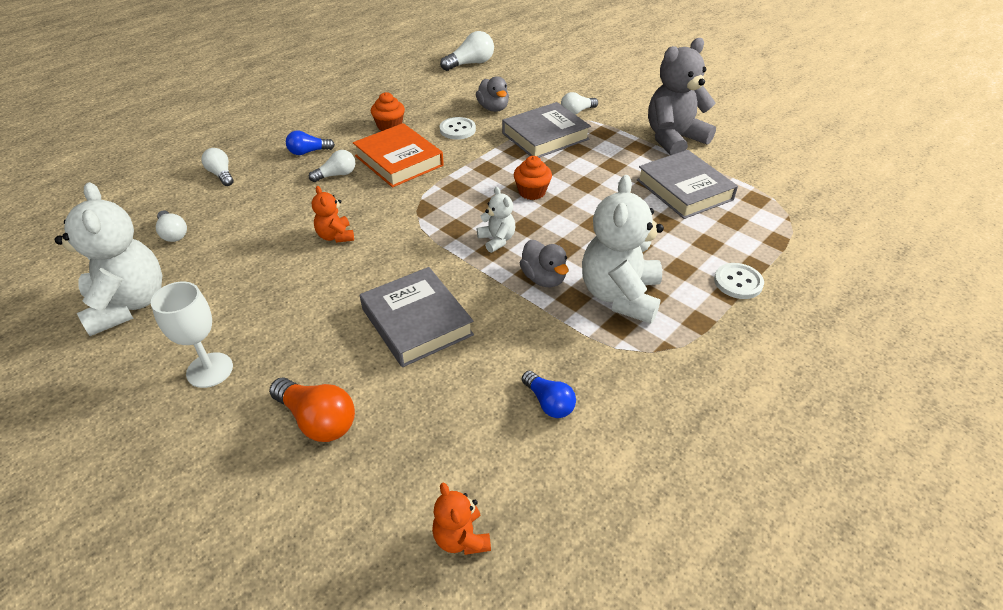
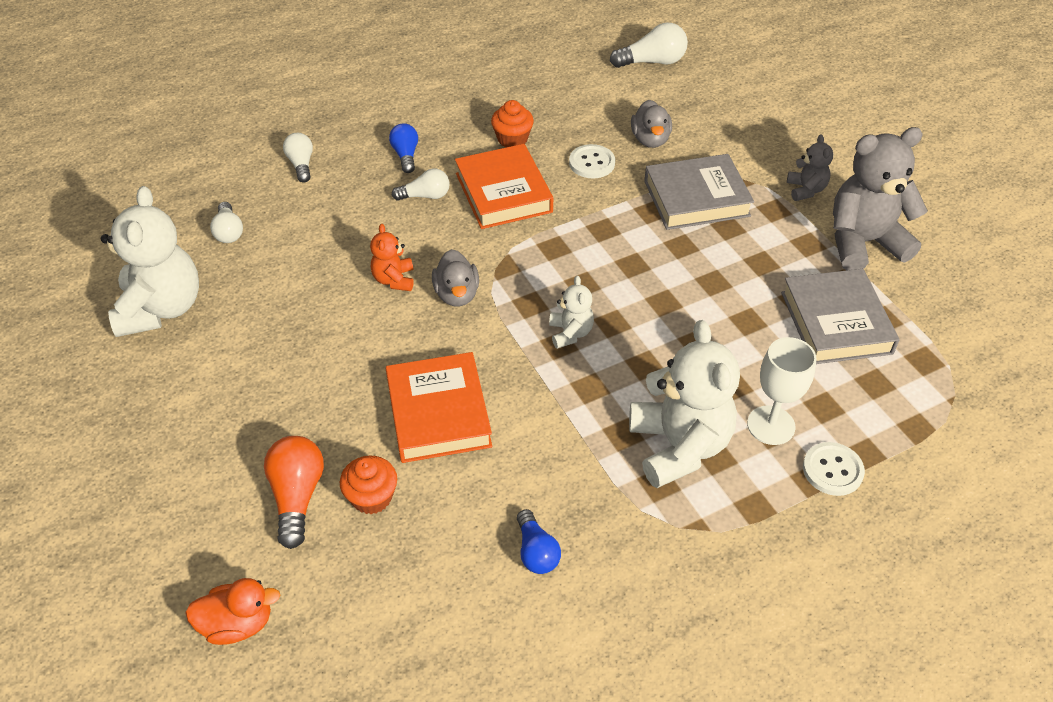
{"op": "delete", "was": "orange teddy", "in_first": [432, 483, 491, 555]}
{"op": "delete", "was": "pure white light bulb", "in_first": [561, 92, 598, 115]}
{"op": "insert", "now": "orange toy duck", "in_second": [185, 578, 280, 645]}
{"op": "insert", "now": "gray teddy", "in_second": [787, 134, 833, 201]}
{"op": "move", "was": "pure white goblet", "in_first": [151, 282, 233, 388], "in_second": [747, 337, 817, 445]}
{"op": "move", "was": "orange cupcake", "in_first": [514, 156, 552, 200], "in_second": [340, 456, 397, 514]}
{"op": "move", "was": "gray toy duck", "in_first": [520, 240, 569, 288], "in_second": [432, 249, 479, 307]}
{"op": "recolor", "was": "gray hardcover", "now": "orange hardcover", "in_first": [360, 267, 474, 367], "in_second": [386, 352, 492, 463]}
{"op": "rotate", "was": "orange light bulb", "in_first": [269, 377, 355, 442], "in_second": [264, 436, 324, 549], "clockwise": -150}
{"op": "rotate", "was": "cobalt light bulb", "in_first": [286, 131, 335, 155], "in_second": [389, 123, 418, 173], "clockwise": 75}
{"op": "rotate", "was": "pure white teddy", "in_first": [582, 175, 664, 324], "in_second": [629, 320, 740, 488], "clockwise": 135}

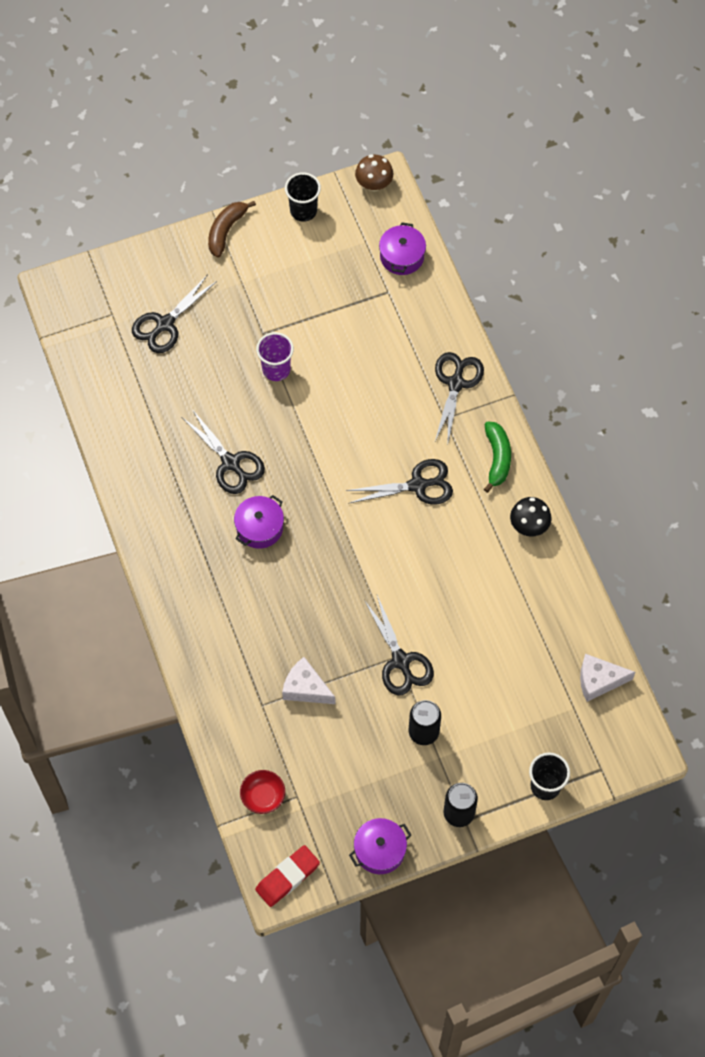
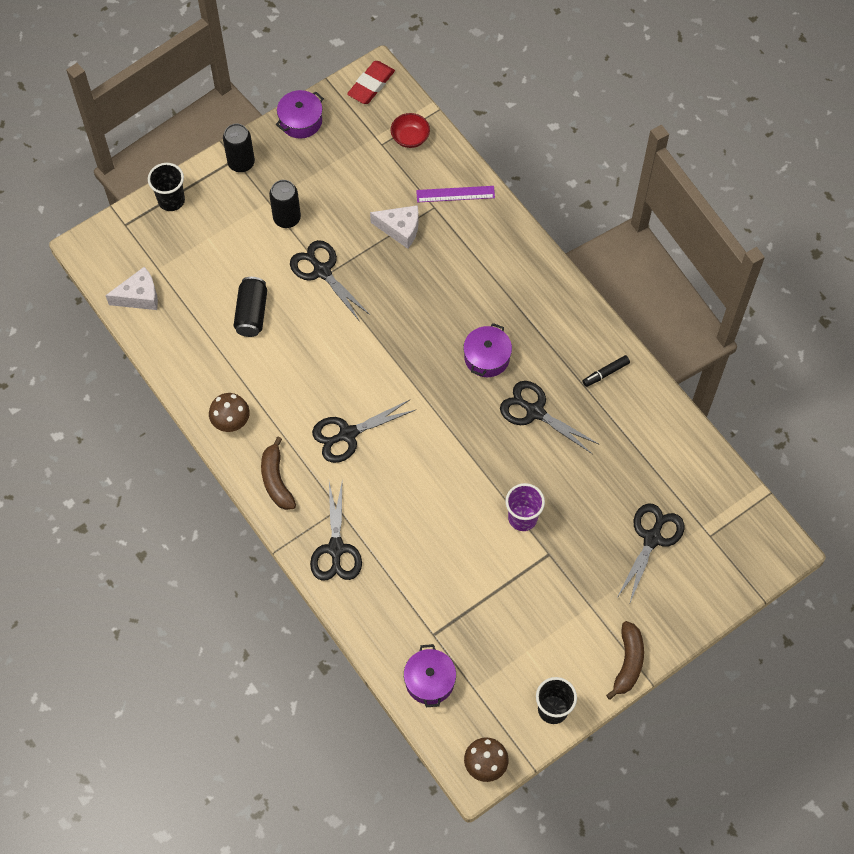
{"op": "insert", "now": "jet-black can", "in_second": [233, 277, 267, 337]}
{"op": "insert", "now": "violet ruler", "in_second": [416, 186, 495, 202]}
{"op": "insert", "now": "jet-black marker", "in_second": [582, 355, 630, 387]}
{"op": "recolor", "was": "emerald banana", "now": "dark brown banana", "in_first": [484, 421, 511, 493], "in_second": [261, 437, 296, 510]}
{"op": "recolor", "was": "jet-black toadstool", "now": "dark brown toadstool", "in_first": [510, 497, 551, 536], "in_second": [209, 393, 250, 432]}

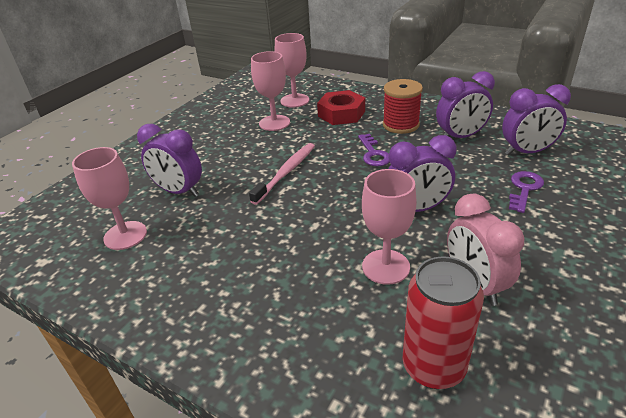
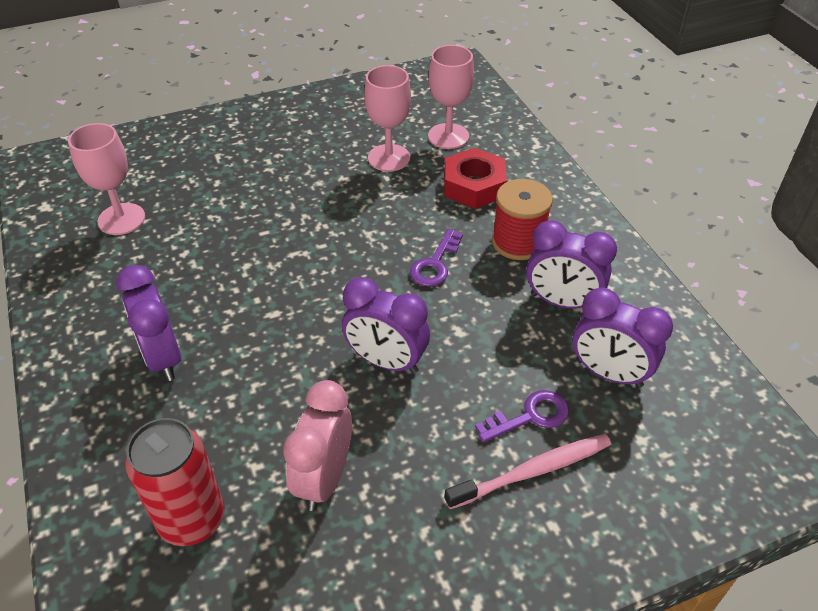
{"op": "delete", "was": "pink goblet", "in_first": [362, 169, 417, 285]}
{"op": "move", "was": "violet alarm clock", "in_first": [137, 124, 202, 197], "in_second": [116, 265, 181, 381]}
{"op": "move", "was": "pink tooth brush", "in_first": [249, 143, 315, 205], "in_second": [444, 434, 611, 509]}

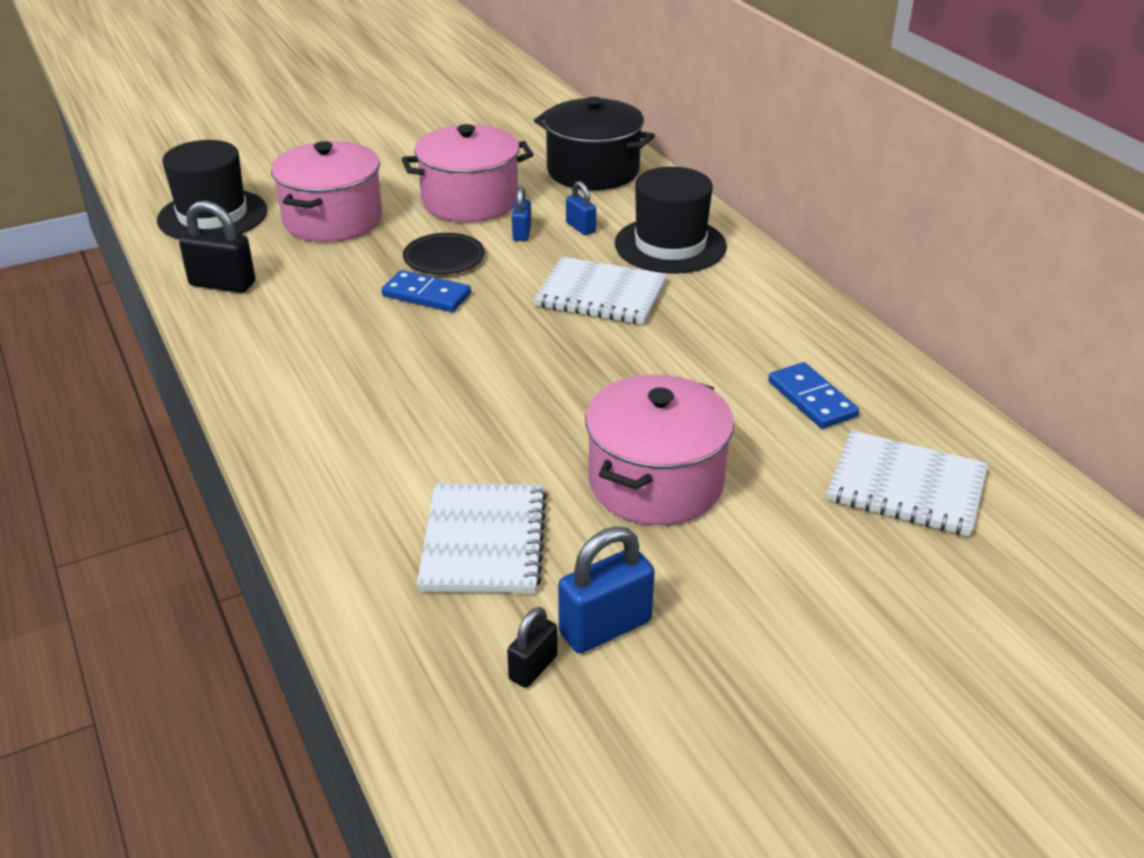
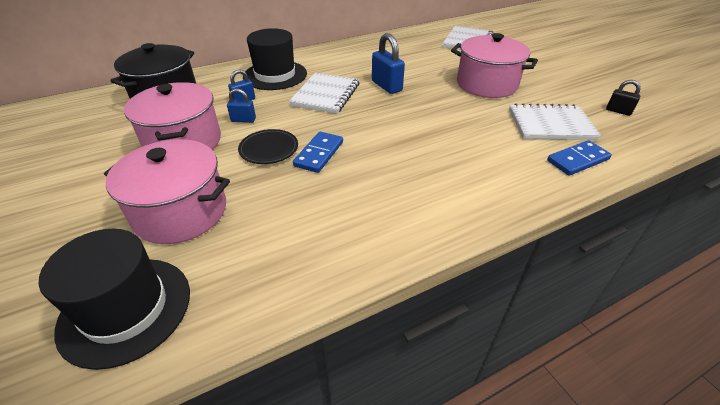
{"op": "delete", "was": "jet-black padlock", "in_first": [179, 201, 255, 293]}
{"op": "move", "was": "cobalt padlock", "in_first": [558, 526, 655, 653], "in_second": [372, 33, 405, 94]}
{"op": "move", "was": "cobalt domino", "in_first": [768, 362, 859, 429], "in_second": [547, 140, 612, 176]}

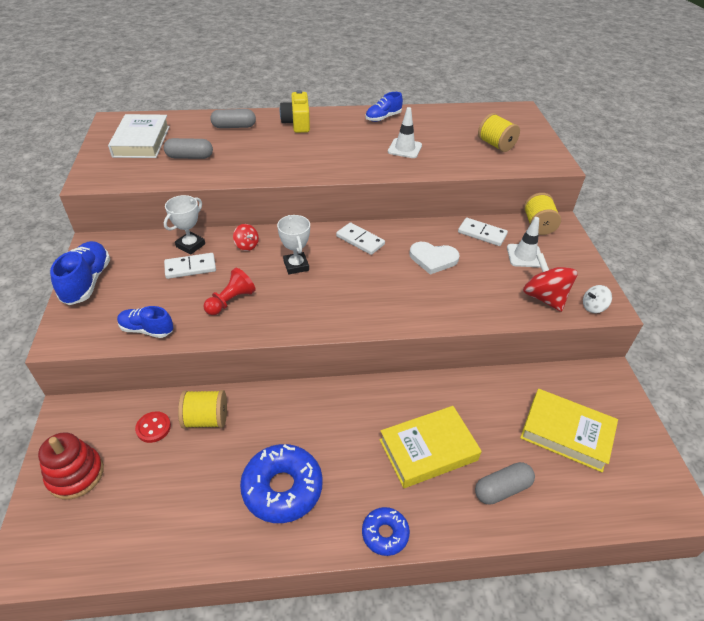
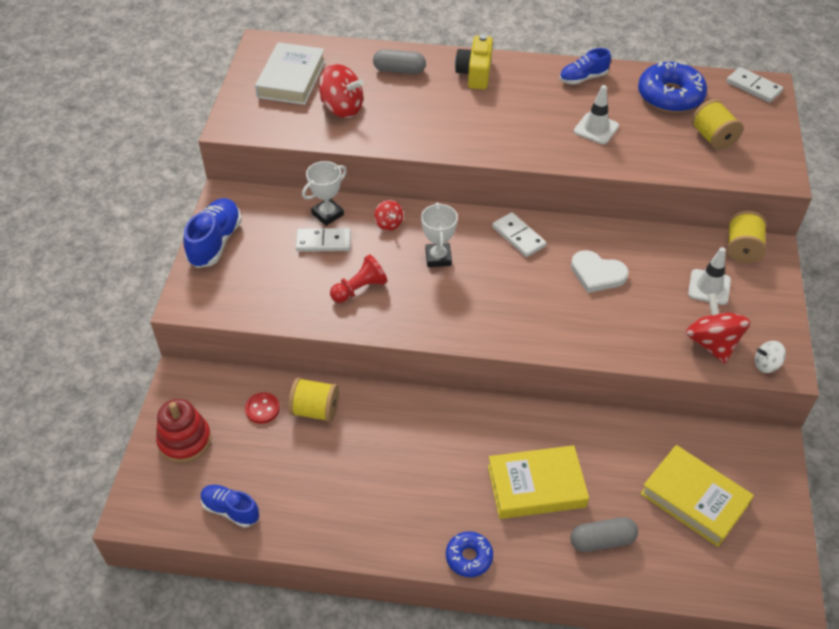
{"op": "move", "was": "cobalt shoe", "in_first": [117, 306, 173, 338], "in_second": [201, 485, 259, 528]}
{"op": "move", "was": "cobalt doughnut", "in_first": [240, 444, 323, 523], "in_second": [638, 61, 707, 113]}
{"op": "move", "was": "pure white domino", "in_first": [458, 218, 508, 246], "in_second": [726, 67, 783, 103]}
{"op": "replace", "was": "gray capsule", "now": "crimson spinning top", "in_first": [164, 138, 213, 159], "in_second": [319, 64, 364, 118]}

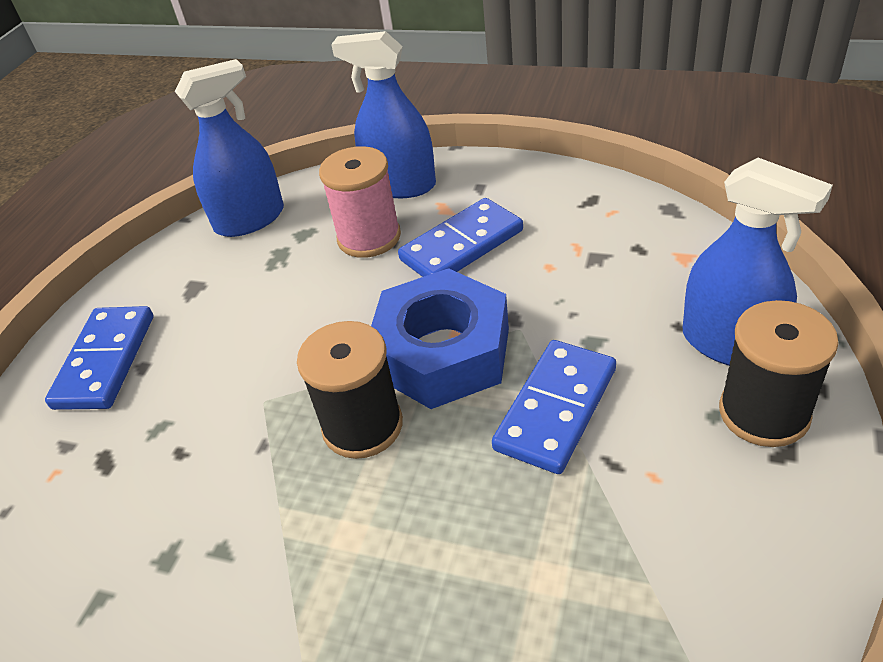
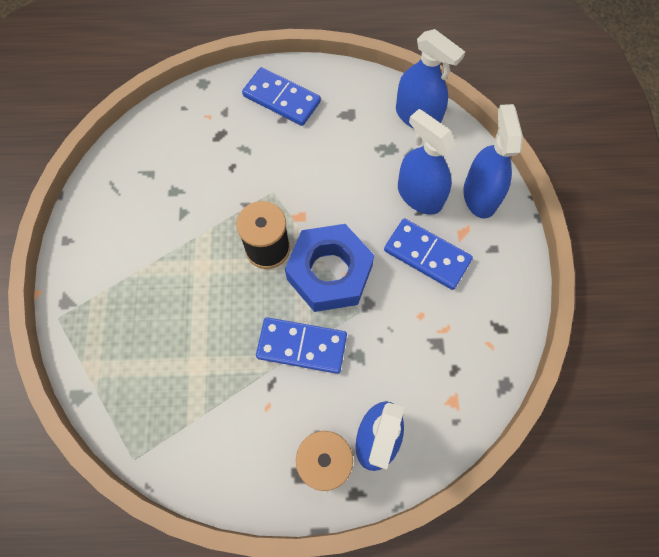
{"op": "replace", "was": "pink reel of thread", "now": "cobalt spray cleaner", "in_first": [319, 146, 401, 258], "in_second": [398, 109, 457, 215]}
{"op": "rotate", "was": "cobalt domino", "in_first": [45, 306, 153, 410], "in_second": [242, 67, 321, 126], "clockwise": 45}

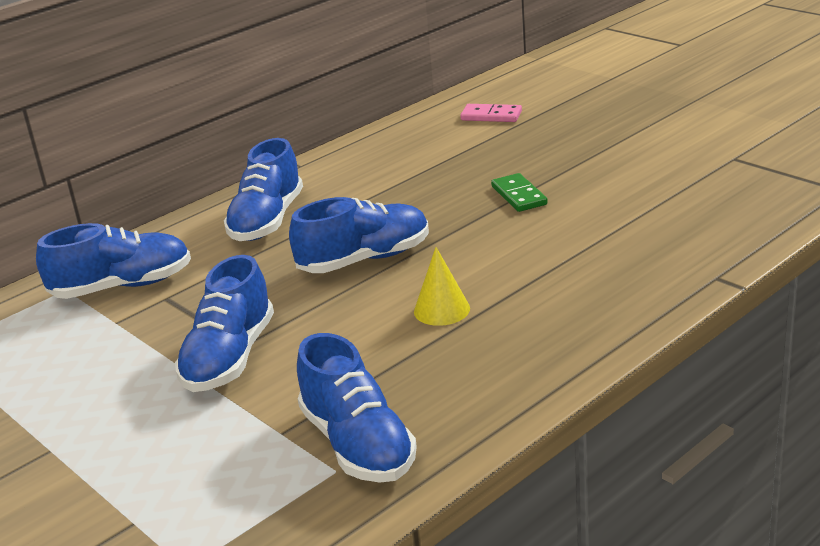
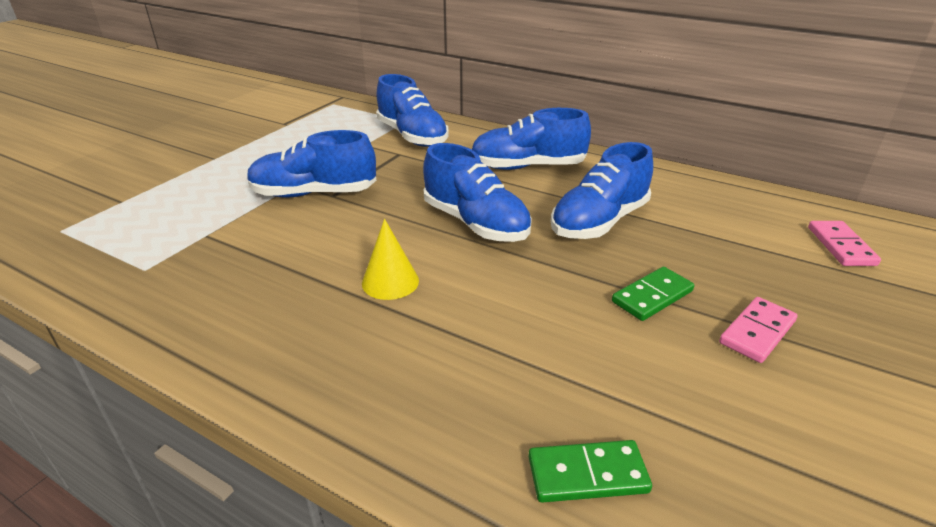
{"op": "insert", "now": "emerald domino", "in_second": [528, 440, 652, 503]}
{"op": "insert", "now": "pink domino", "in_second": [719, 297, 797, 363]}
{"op": "move", "was": "cobalt shoe", "in_first": [297, 333, 417, 483], "in_second": [551, 142, 653, 239]}

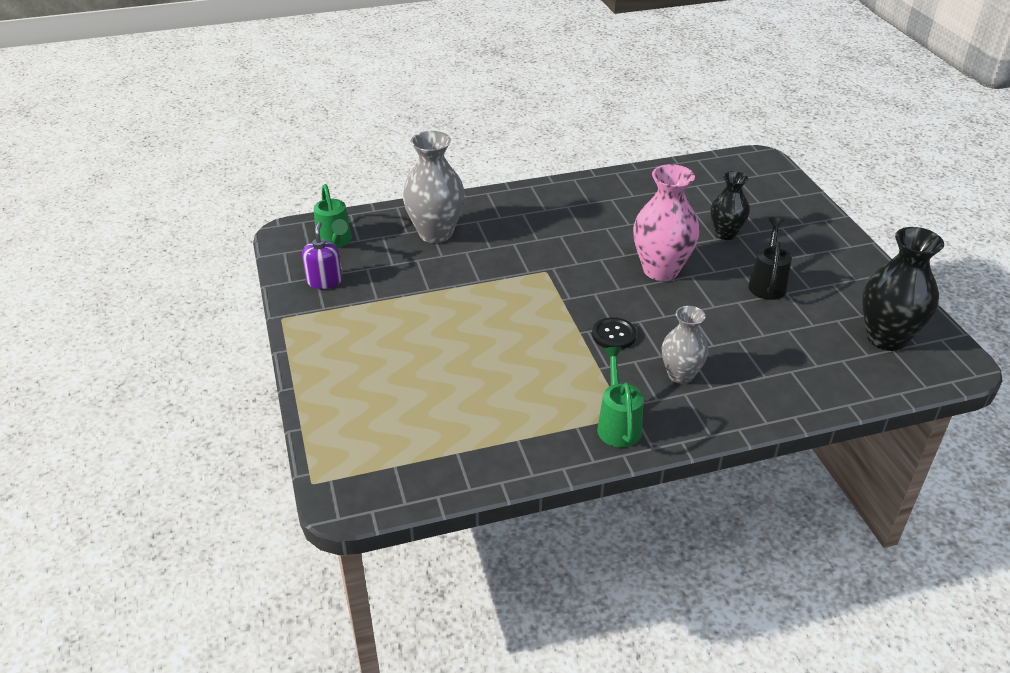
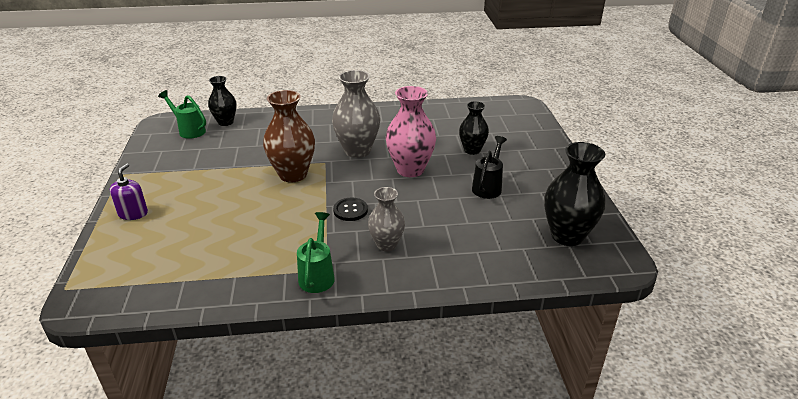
{"op": "insert", "now": "jet-black tall vase", "in_second": [208, 76, 236, 126]}
{"op": "insert", "now": "dark brown tall vase", "in_second": [263, 90, 315, 182]}
{"op": "move", "was": "violet soap dispenser", "in_first": [302, 222, 342, 289], "in_second": [109, 164, 148, 220]}
{"op": "move", "was": "gray tall vase", "in_first": [402, 131, 465, 243], "in_second": [332, 70, 380, 158]}
{"op": "rotate", "was": "emerald sprinkling can", "in_first": [314, 184, 352, 248], "in_second": [158, 90, 206, 139], "clockwise": 135}

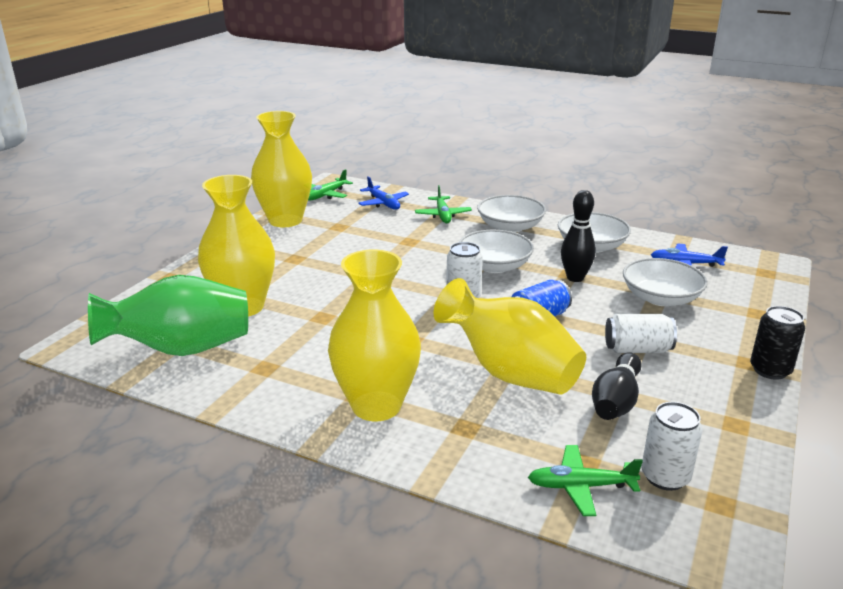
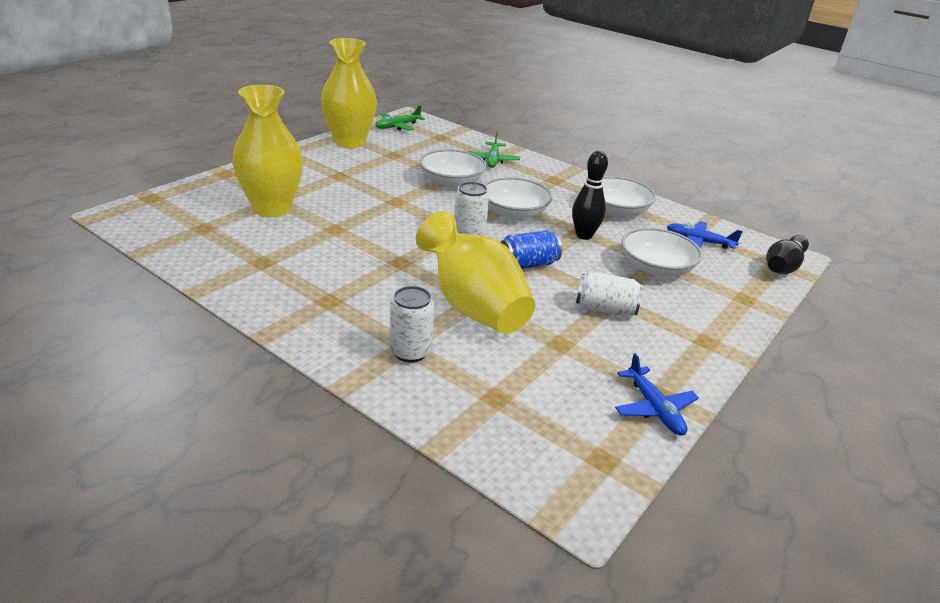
{"op": "delete", "was": "emerald tall vase", "in_first": [88, 275, 248, 356]}
{"op": "delete", "was": "golden tall vase", "in_first": [328, 250, 421, 421]}
{"op": "delete", "was": "emerald toy plane", "in_first": [528, 445, 643, 516]}
{"op": "delete", "was": "jet-black can", "in_first": [750, 306, 805, 380]}
{"op": "move", "was": "cobalt toy plane", "in_first": [358, 176, 409, 210], "in_second": [615, 353, 699, 436]}
{"op": "move", "was": "pure white deep dish", "in_first": [477, 195, 546, 233], "in_second": [419, 149, 486, 187]}
{"op": "move", "was": "jet-black tenpin", "in_first": [592, 352, 642, 420], "in_second": [766, 235, 809, 274]}
{"op": "move", "was": "pure white can", "in_first": [641, 402, 702, 491], "in_second": [390, 286, 434, 363]}

